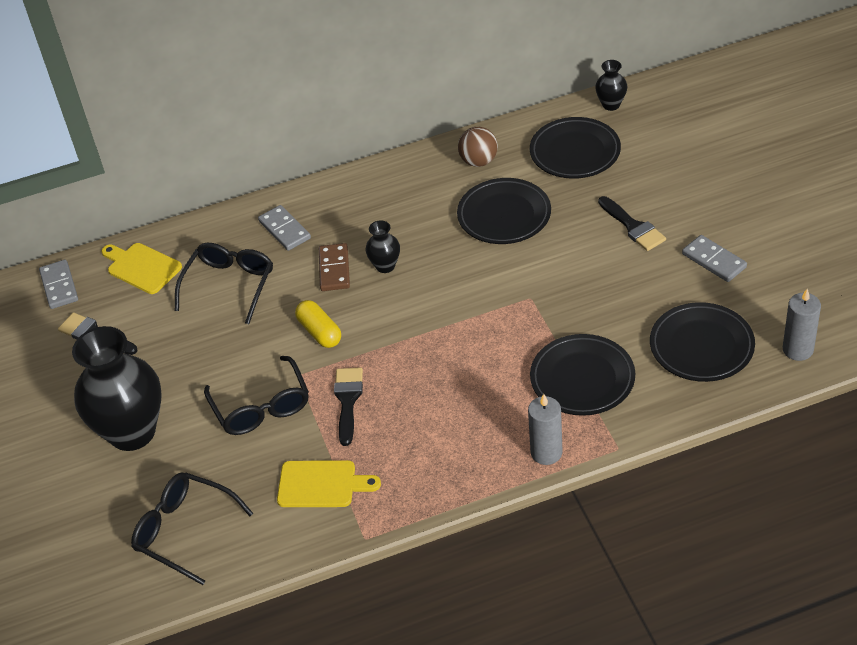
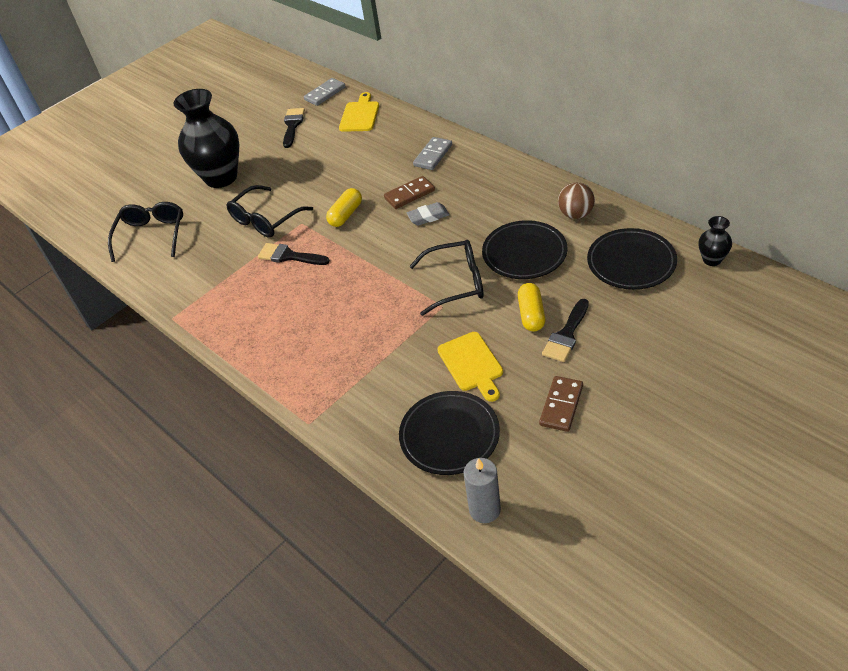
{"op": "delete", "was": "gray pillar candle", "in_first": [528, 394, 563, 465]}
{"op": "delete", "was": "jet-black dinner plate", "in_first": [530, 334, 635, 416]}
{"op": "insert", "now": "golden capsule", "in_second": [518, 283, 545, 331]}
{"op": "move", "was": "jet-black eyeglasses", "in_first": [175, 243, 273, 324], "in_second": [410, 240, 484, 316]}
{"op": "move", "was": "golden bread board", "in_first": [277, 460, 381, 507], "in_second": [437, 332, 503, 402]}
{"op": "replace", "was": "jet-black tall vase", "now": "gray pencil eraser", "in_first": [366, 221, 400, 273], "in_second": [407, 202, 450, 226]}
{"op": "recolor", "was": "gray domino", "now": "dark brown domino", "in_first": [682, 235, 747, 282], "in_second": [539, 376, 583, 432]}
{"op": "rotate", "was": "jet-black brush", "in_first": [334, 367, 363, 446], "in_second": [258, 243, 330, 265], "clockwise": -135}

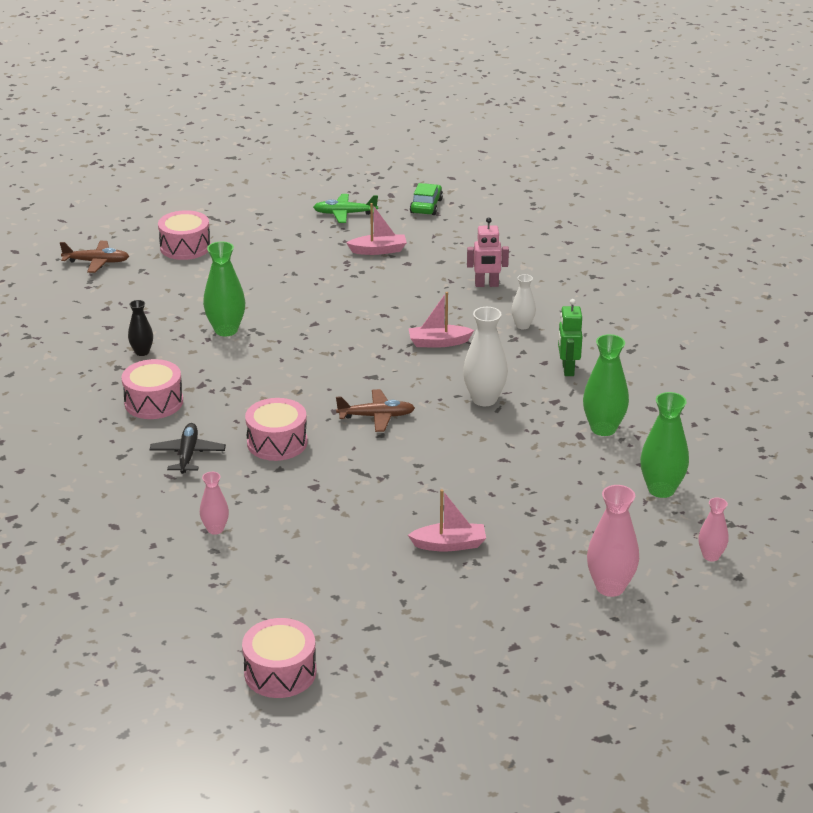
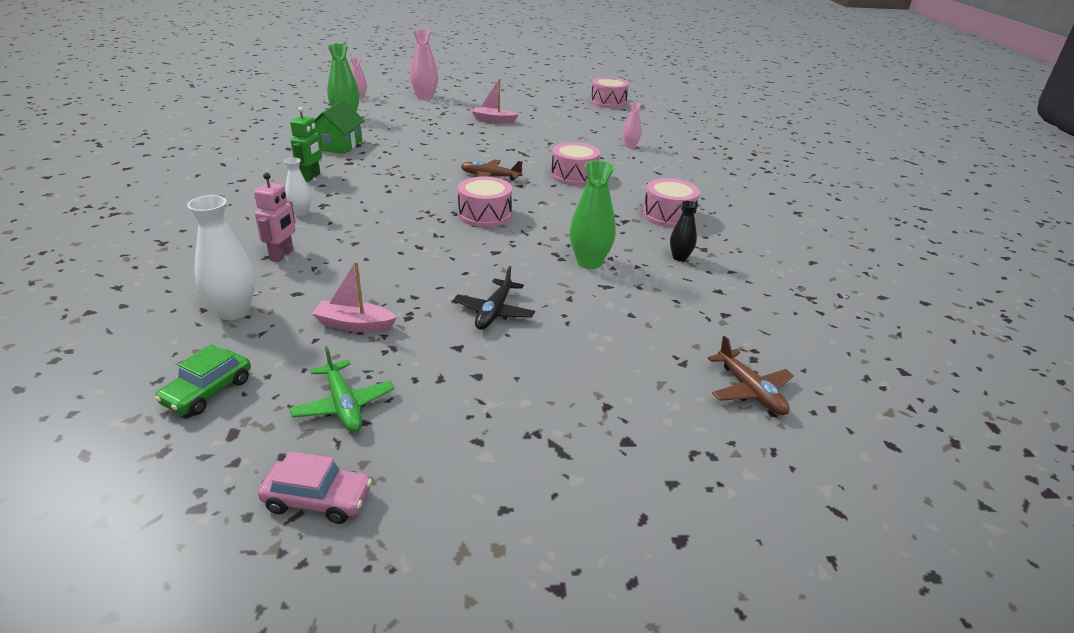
{"op": "delete", "was": "pink toy boat", "in_first": [409, 292, 474, 348]}
{"op": "insert", "now": "pink toy car", "in_second": [258, 451, 372, 524]}
{"op": "move", "was": "jet-black toy plane", "in_first": [150, 423, 226, 474], "in_second": [453, 266, 535, 330]}
{"op": "move", "was": "pink snare drum", "in_first": [158, 210, 211, 260], "in_second": [458, 176, 512, 227]}
{"op": "move", "was": "pure white tall vase", "in_first": [463, 307, 508, 406], "in_second": [187, 195, 255, 320]}
{"op": "replace", "was": "emerald tall vase", "now": "emerald house", "in_first": [583, 334, 629, 436], "in_second": [315, 100, 365, 154]}
{"op": "rotate", "was": "dark brown toy plane", "in_first": [60, 241, 129, 273], "in_second": [708, 336, 794, 415], "clockwise": -135}
{"op": "rotate", "was": "emerald toy plane", "in_first": [313, 194, 378, 223], "in_second": [289, 346, 394, 432], "clockwise": 45}
{"op": "rotate", "was": "pink robot figure", "in_first": [467, 217, 509, 287], "in_second": [254, 173, 295, 262], "clockwise": 90}

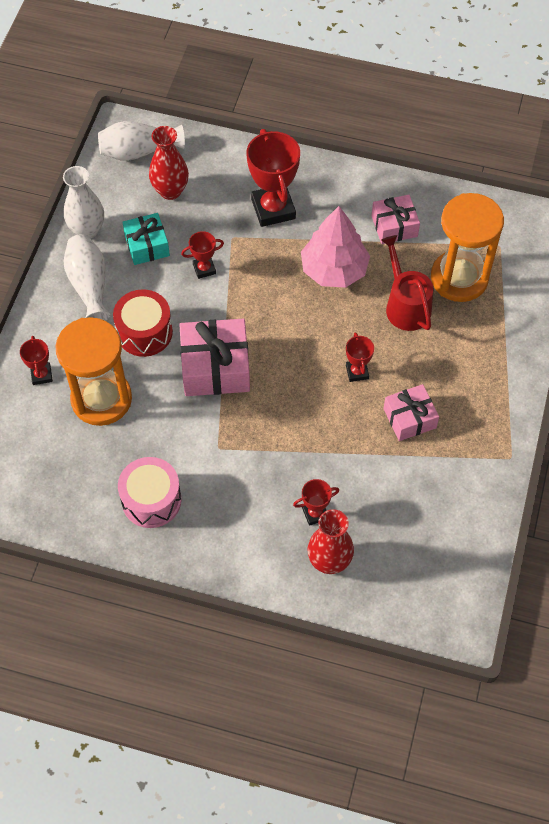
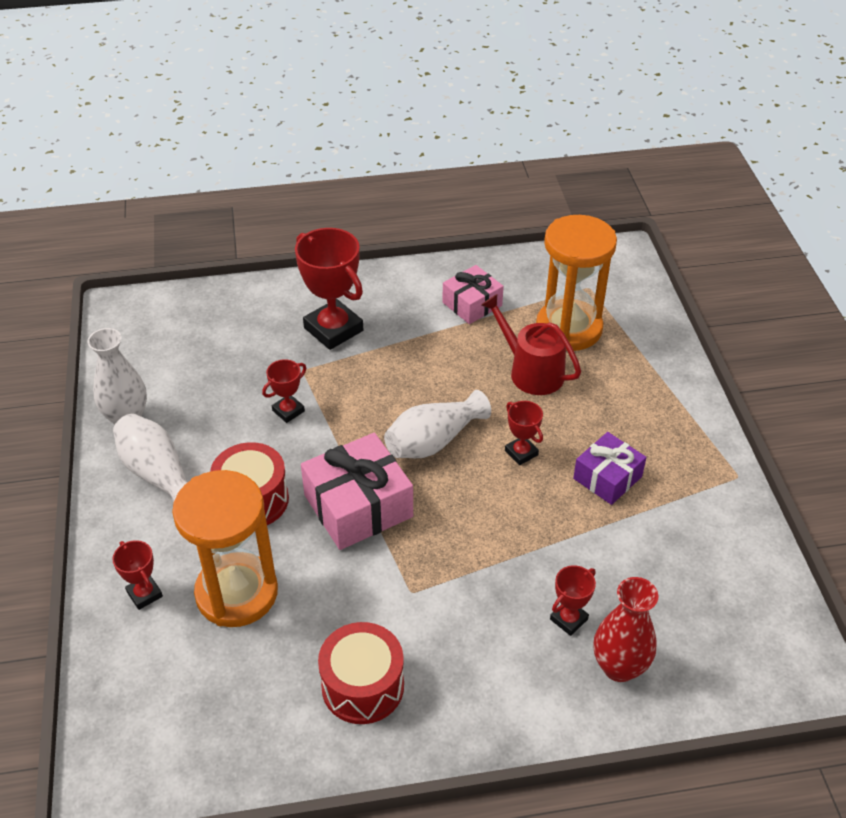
{"op": "delete", "was": "teal present", "in_first": [122, 213, 170, 265]}
{"op": "delete", "was": "crimson tall vase", "in_first": [149, 126, 189, 200]}
{"op": "delete", "was": "pink toy tree", "in_first": [301, 206, 370, 288]}
{"op": "move", "was": "pure white tall vase", "in_first": [98, 121, 185, 161], "in_second": [384, 390, 491, 458]}
{"op": "recolor", "was": "pink snare drum", "now": "crimson snare drum", "in_first": [118, 457, 181, 528], "in_second": [318, 622, 404, 724]}
{"op": "recolor", "was": "pink present", "now": "violet present", "in_first": [383, 384, 439, 441], "in_second": [573, 432, 647, 505]}

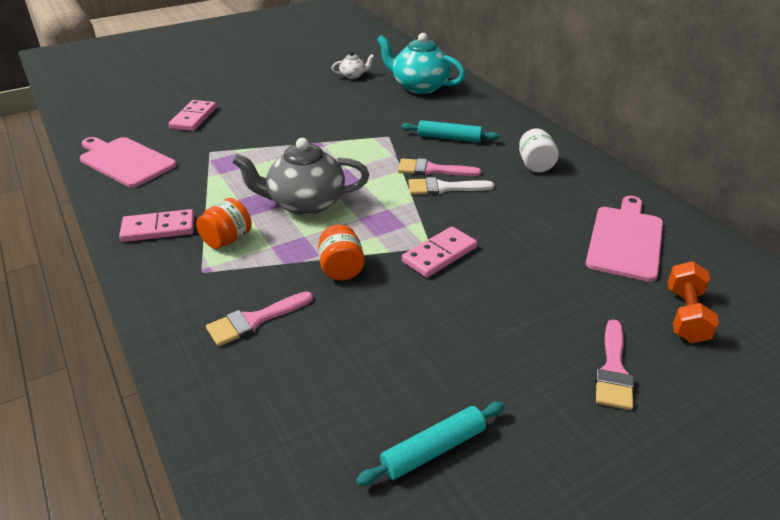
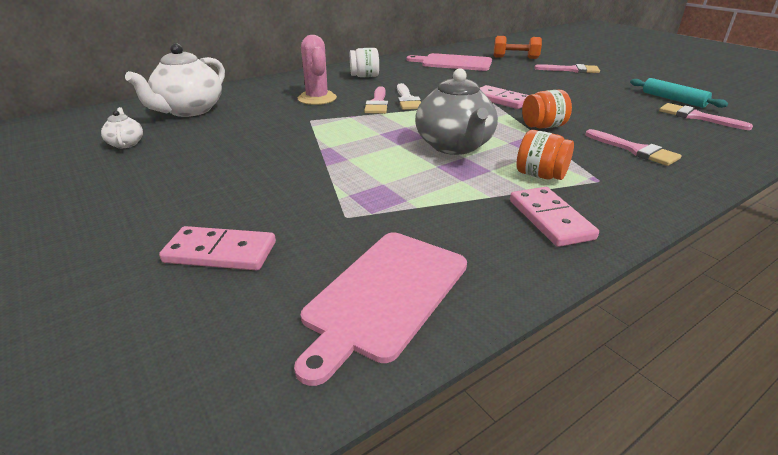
{"op": "insert", "now": "pink brush", "in_second": [659, 103, 753, 130]}
{"op": "replace", "was": "teal dough roller", "now": "pink saguaro cactus", "in_first": [401, 120, 499, 142], "in_second": [298, 35, 337, 105]}
{"op": "recolor", "was": "teal teapot", "now": "pure white teapot", "in_first": [377, 33, 466, 94], "in_second": [125, 43, 225, 117]}

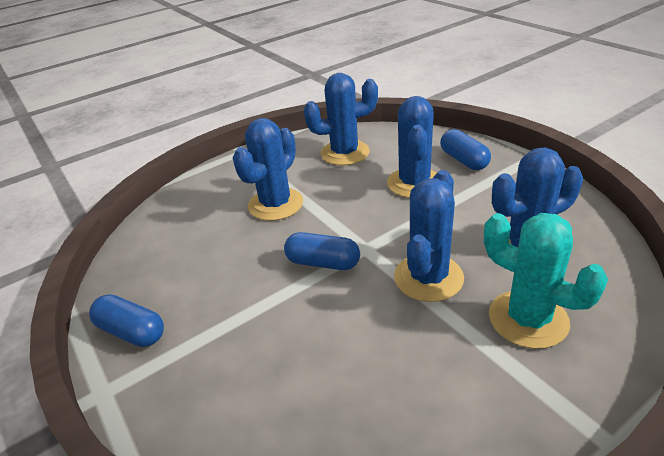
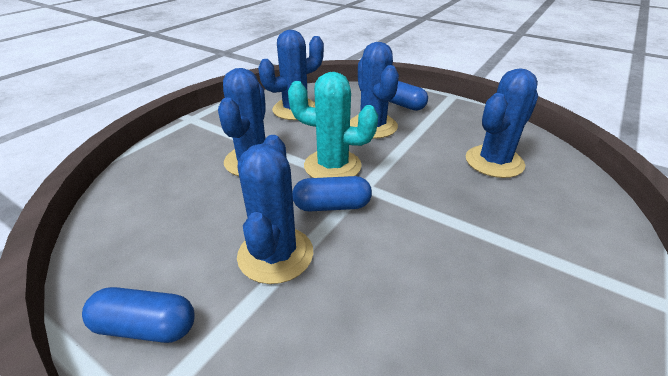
{"op": "move", "was": "cobalt saguaro cactus", "in_first": [394, 170, 464, 302], "in_second": [237, 135, 313, 284]}
{"op": "move", "was": "teal saguaro cactus", "in_first": [484, 213, 608, 349], "in_second": [288, 72, 378, 178]}

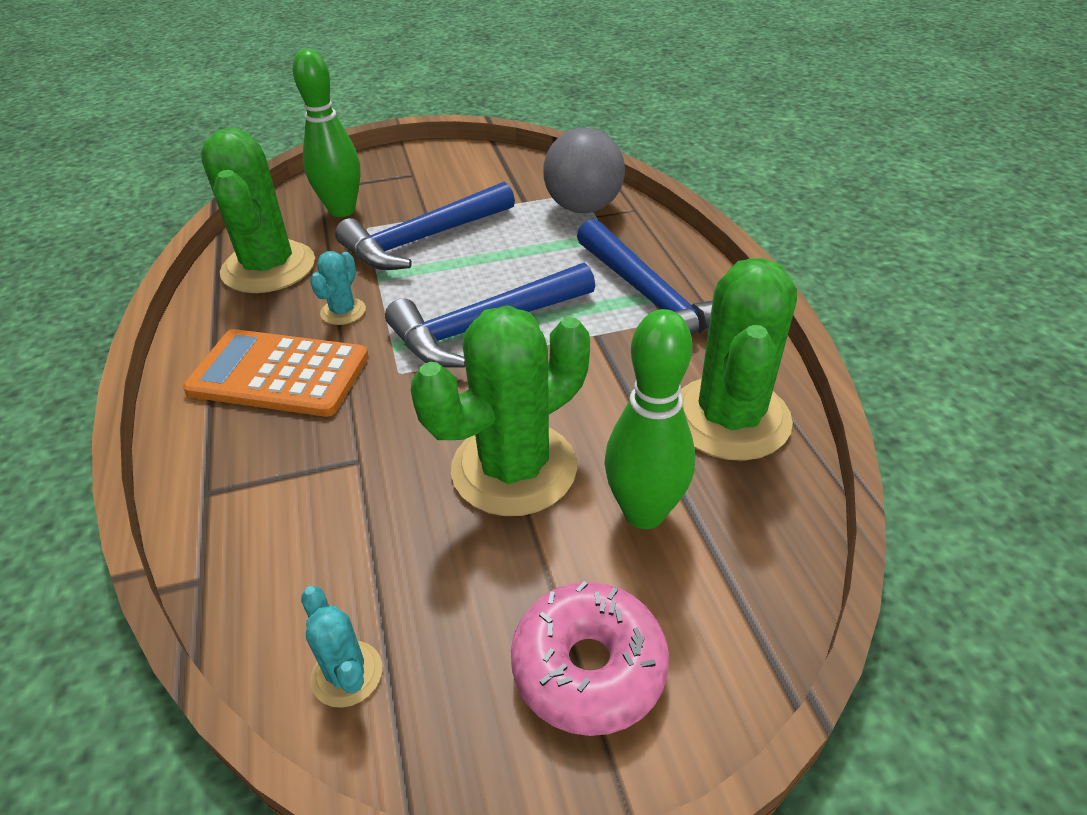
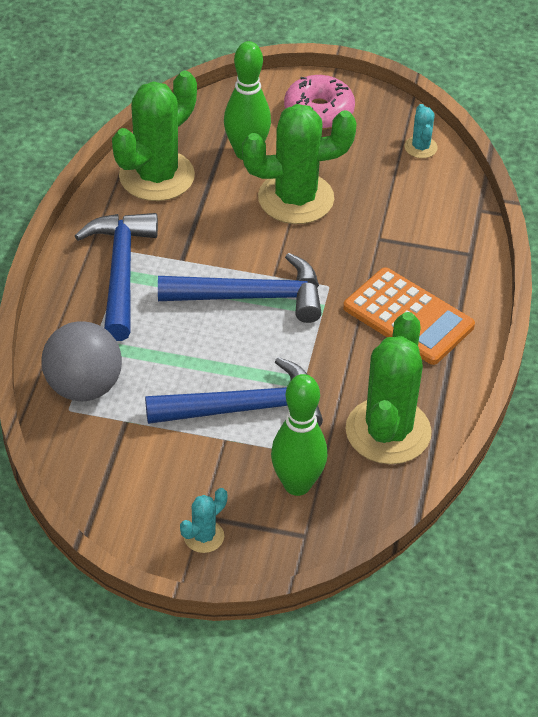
{"op": "move", "was": "teal saguaro cactus", "in_first": [310, 251, 366, 325], "in_second": [180, 488, 228, 553]}

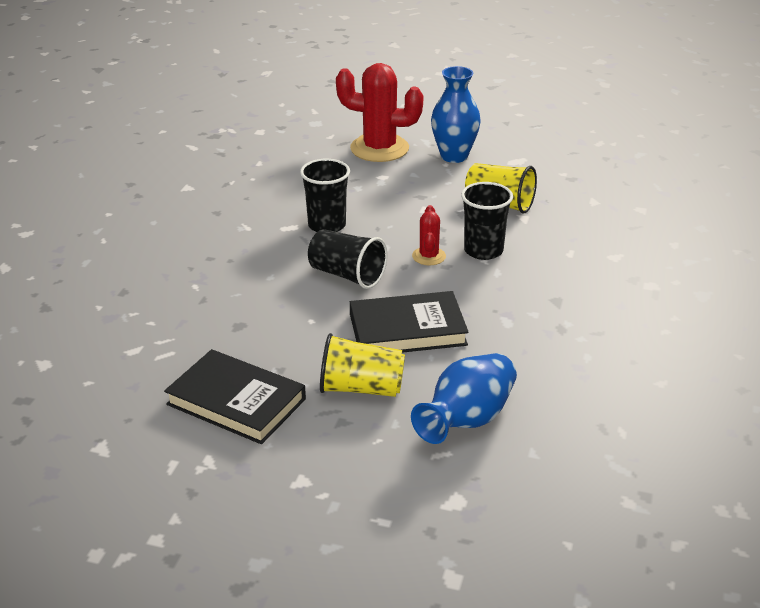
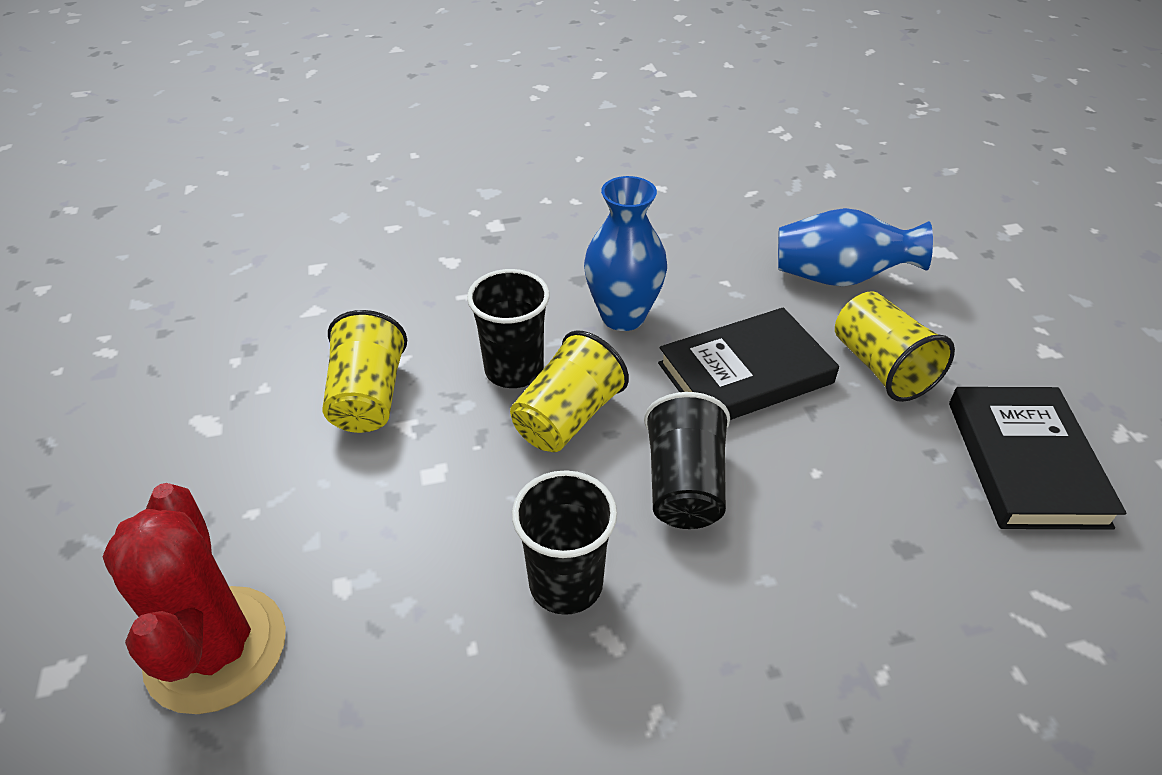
{"op": "move", "was": "cobalt tall vase", "in_first": [431, 66, 481, 163], "in_second": [584, 176, 667, 331]}
{"op": "replace", "was": "crimson saguaro cactus", "now": "golden tumbler", "in_first": [412, 205, 446, 265], "in_second": [510, 330, 629, 452]}
{"op": "rotate", "was": "jet-black hardcover", "in_first": [350, 291, 469, 353], "in_second": [658, 307, 839, 420], "clockwise": -75}

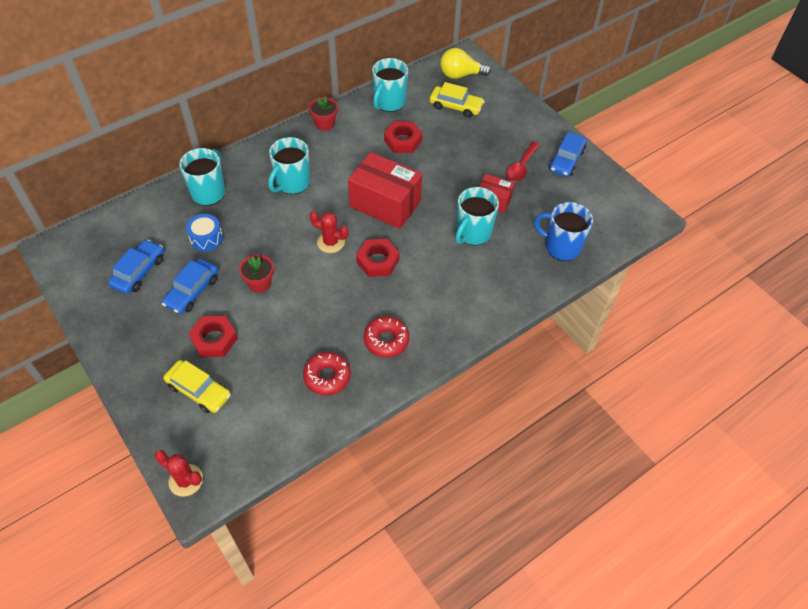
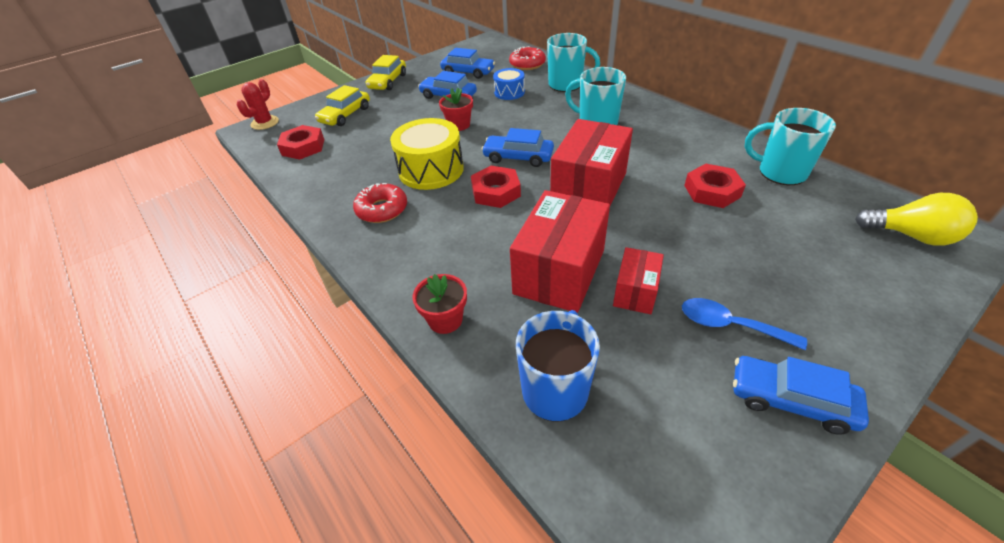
{"op": "insert", "now": "golden snare drum", "in_second": [390, 118, 464, 190]}
{"op": "move", "was": "crimson nut", "in_first": [188, 315, 238, 357], "in_second": [277, 125, 324, 160]}
{"op": "move", "was": "crimson doughnut", "in_first": [303, 352, 351, 395], "in_second": [509, 46, 546, 70]}
{"op": "move", "was": "crimson potted plant", "in_first": [309, 96, 338, 131], "in_second": [412, 274, 467, 334]}
{"op": "move", "was": "golden toy car", "in_first": [429, 82, 485, 118], "in_second": [366, 55, 406, 90]}
{"op": "replace", "was": "crimson saguaro cactus", "now": "cobalt toy car", "in_first": [310, 211, 349, 253], "in_second": [482, 128, 554, 167]}
{"op": "replace", "was": "teal coffee mug", "now": "crimson package", "in_first": [455, 187, 499, 246], "in_second": [510, 190, 610, 313]}
{"op": "recolor", "was": "crimson spoon", "now": "cobalt spoon", "in_first": [506, 142, 540, 182], "in_second": [682, 298, 807, 350]}
{"op": "rotate", "was": "golden light bulb", "in_first": [440, 48, 491, 79], "in_second": [855, 193, 978, 246], "clockwise": 120}

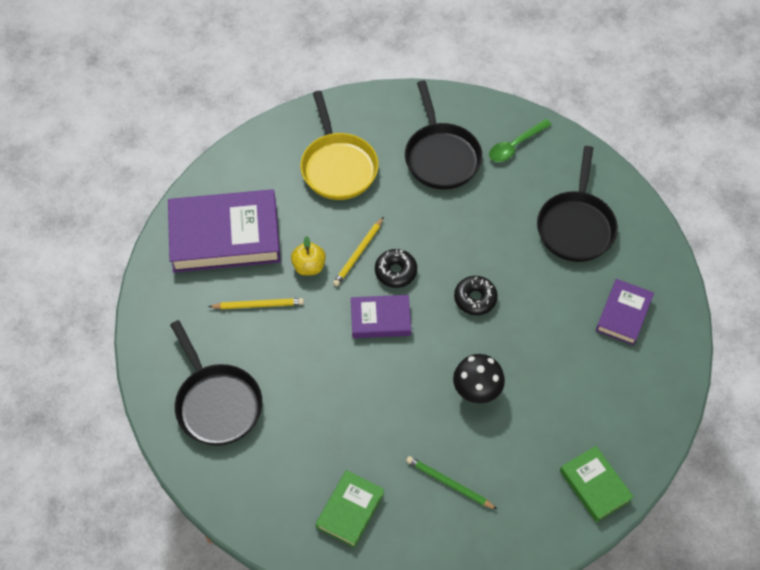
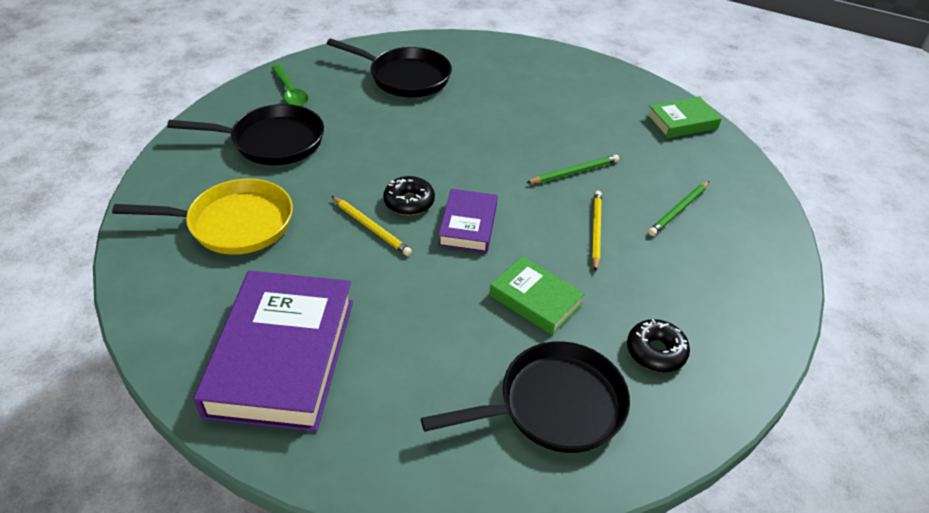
{"op": "delete", "was": "golden apple", "in_first": [291, 236, 326, 276]}
{"op": "delete", "was": "violet hardcover", "in_first": [596, 279, 654, 345]}
{"op": "move", "was": "golden pencil", "in_first": [208, 298, 304, 309], "in_second": [592, 191, 602, 272]}
{"op": "move", "was": "emerald hardcover", "in_first": [316, 470, 384, 548], "in_second": [490, 256, 585, 335]}
{"op": "move", "was": "jet-black doughnut", "in_first": [454, 276, 498, 315], "in_second": [627, 319, 690, 372]}
{"op": "replace", "was": "jet-black toadstool", "now": "emerald pencil", "in_first": [453, 354, 505, 403], "in_second": [526, 155, 619, 183]}

